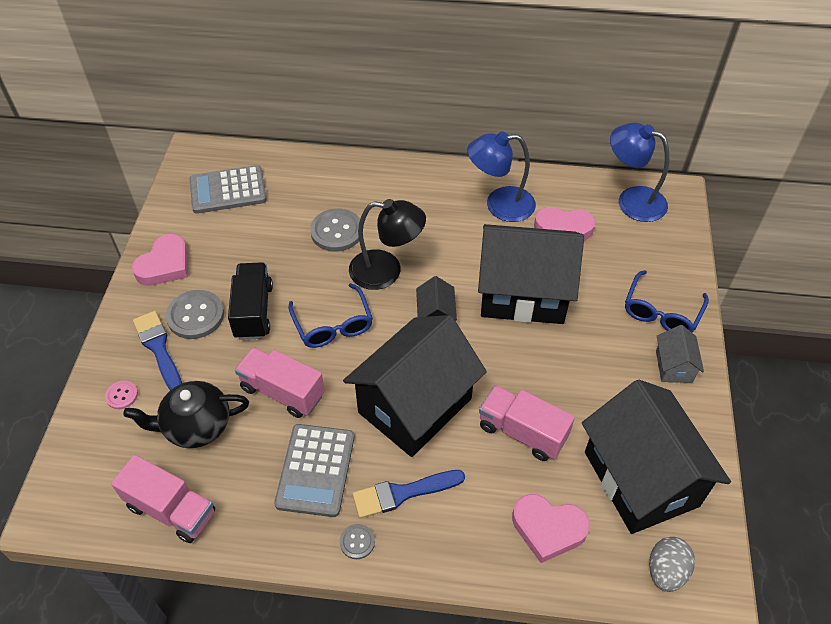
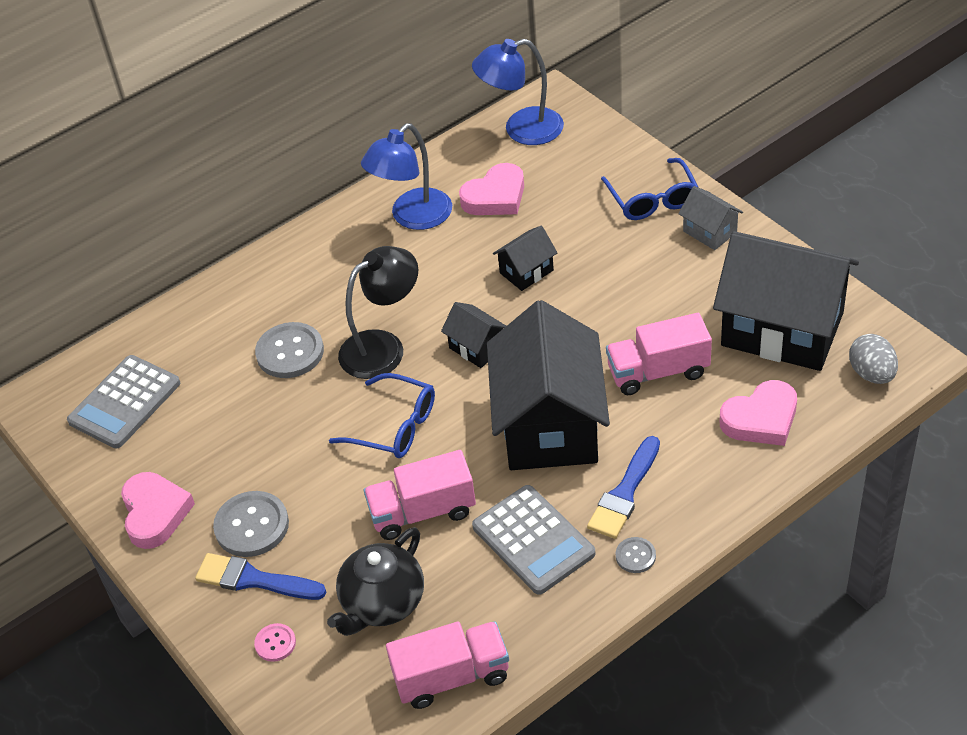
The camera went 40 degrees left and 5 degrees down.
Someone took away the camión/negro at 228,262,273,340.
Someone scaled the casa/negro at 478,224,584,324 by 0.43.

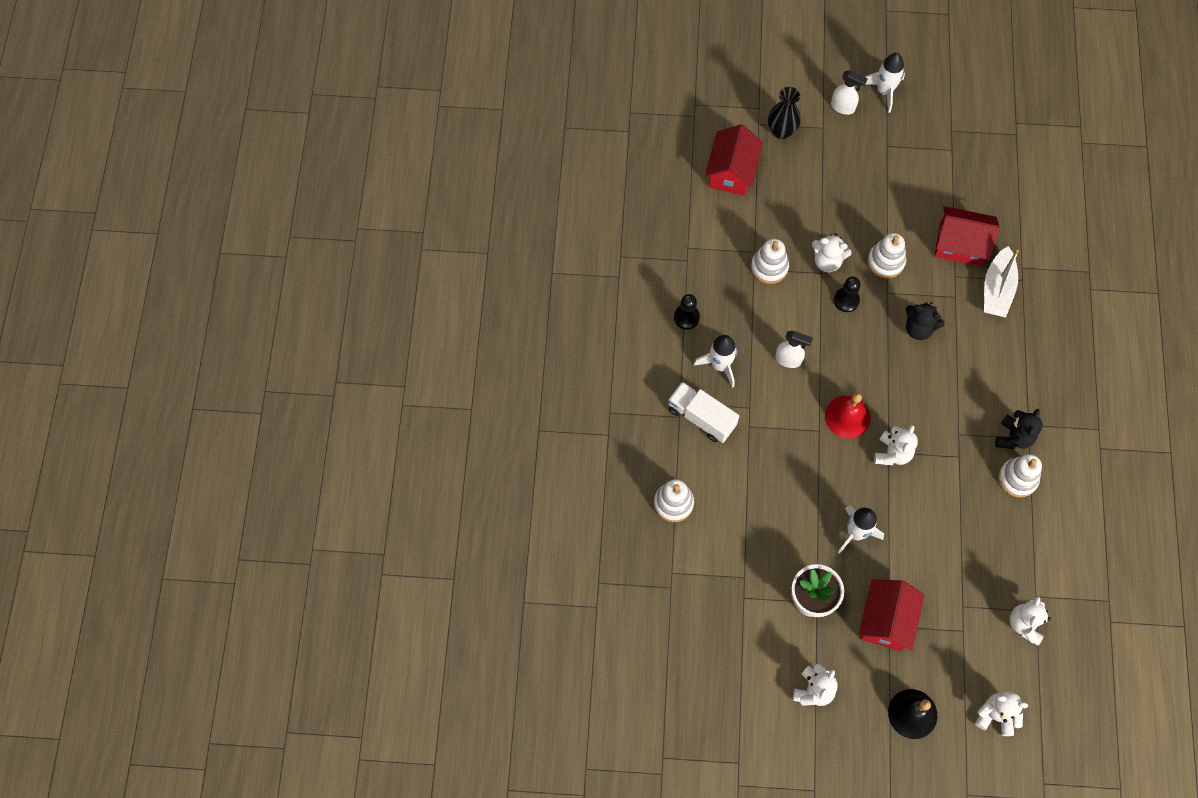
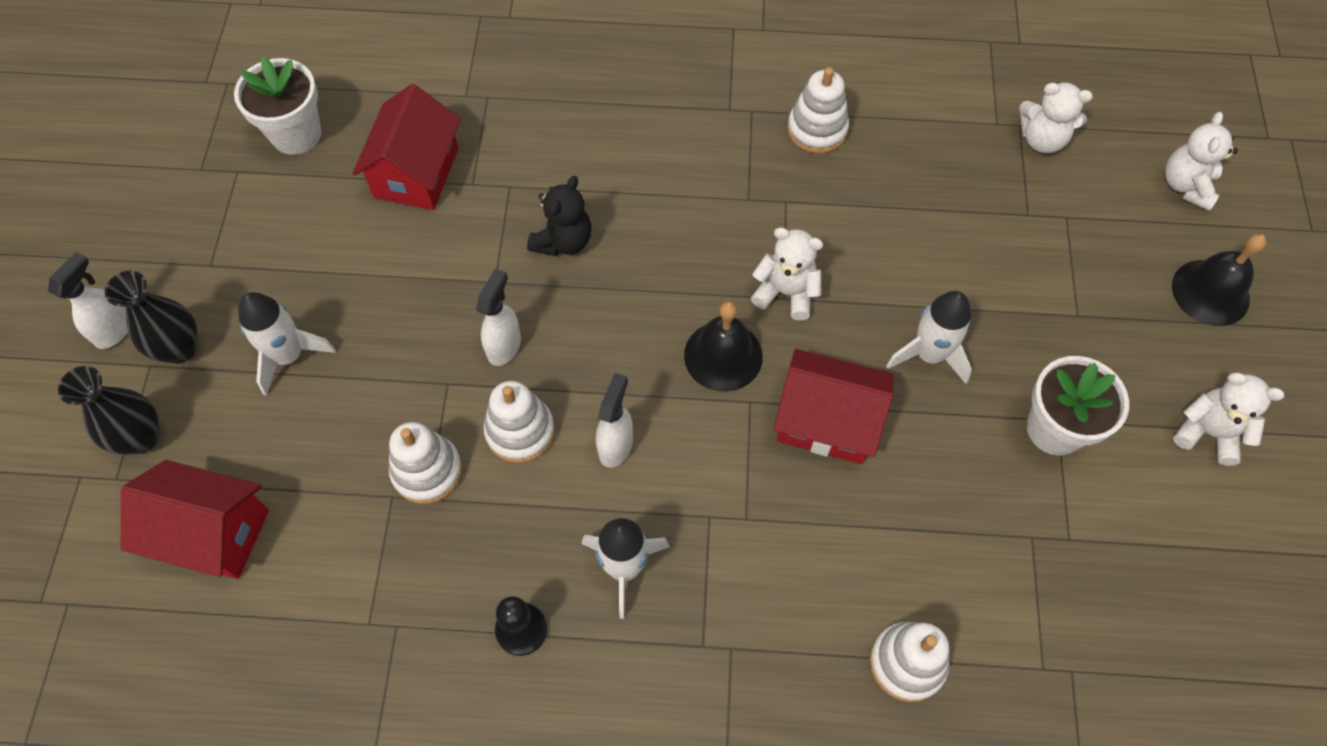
The camera went 90 degrees left and 5 degrees down.
Someone took away the camión/blanco at 668,382,739,443.
Someone took away the osito/blanco at 812,233,852,272.
Someone took away the barco/blanco at 984,246,1019,318.
Someone took away the osito/negro at 995,409,1043,449.
Someone put down the florero/negro at 105,271,198,364.
Someone put down the maceta/blanco at 234,56,321,155.
Someone carried the casa/rojo from 859,579,925,651 to 773,349,893,464.
Someone carried the cohete/blanco from 865,53,905,113 to 239,292,336,396.
Someone carried the juguete apilable/blanco from 868,233,906,278 to 483,381,555,463.
Someone swapped the peón/negro at 834,277,861,312 for the pulverizador/blanco at 476,268,521,366.
Someone repainted the campana/rojo at 825,393,871,439, which became the campana/negro at 684,301,763,392.

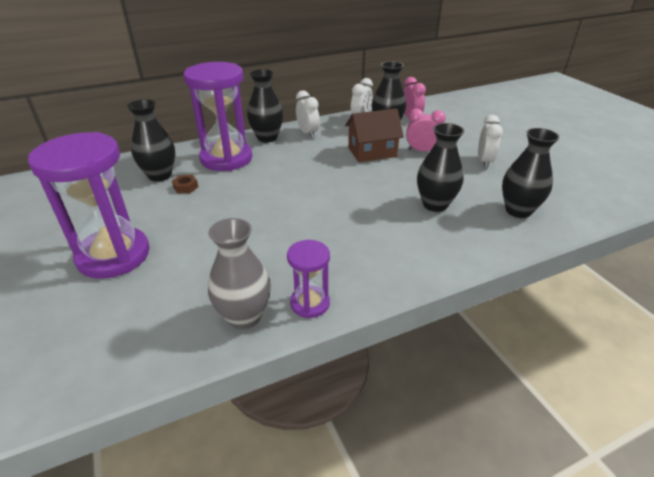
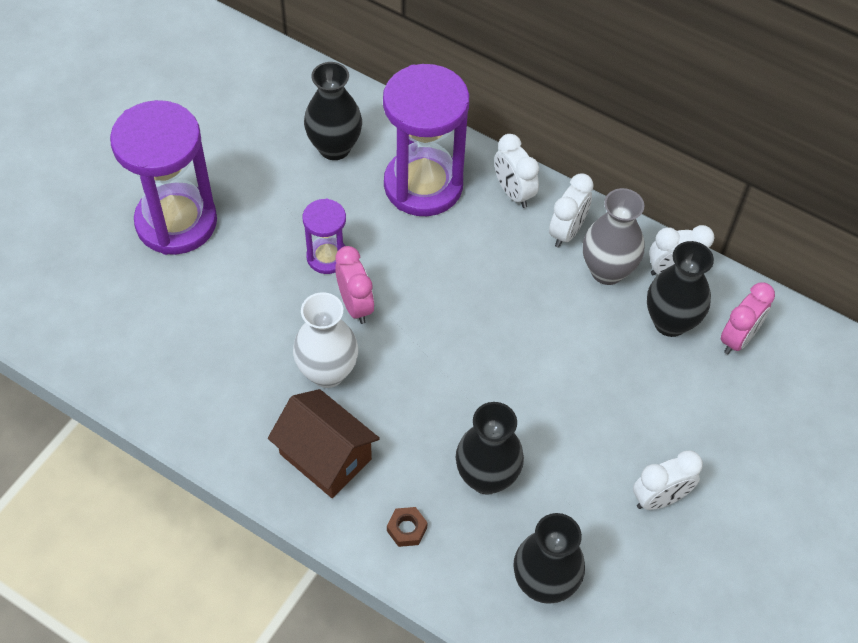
The camera went 55 degrees right and 20 degrees up.
Someone put down the florero/blanco at 293,292,358,388.
Someone carried the tuerca/marrón from 172,175,198,193 to 387,507,428,547.
Someone carried the florero/gris from 208,218,271,330 to 583,188,644,285.
Someone carried the reloj de arena/morado from 287,240,330,318 to 303,199,346,274.
Someone carried the casa/marrón from 345,108,404,162 to 268,389,380,498.
Someone carried the despertador/rosa from 406,109,446,151 to 335,246,374,324.
Someone swapped the florero/negro at 247,69,283,142 for the despertador/blanco at 494,134,539,208.

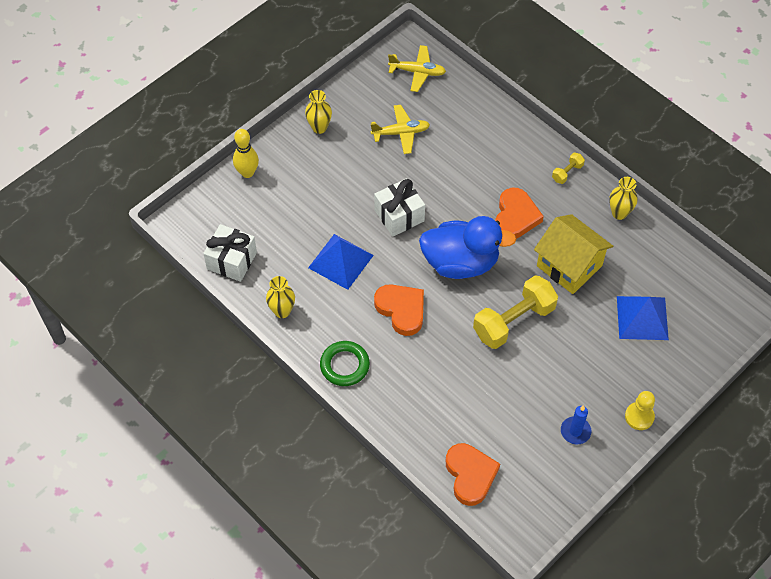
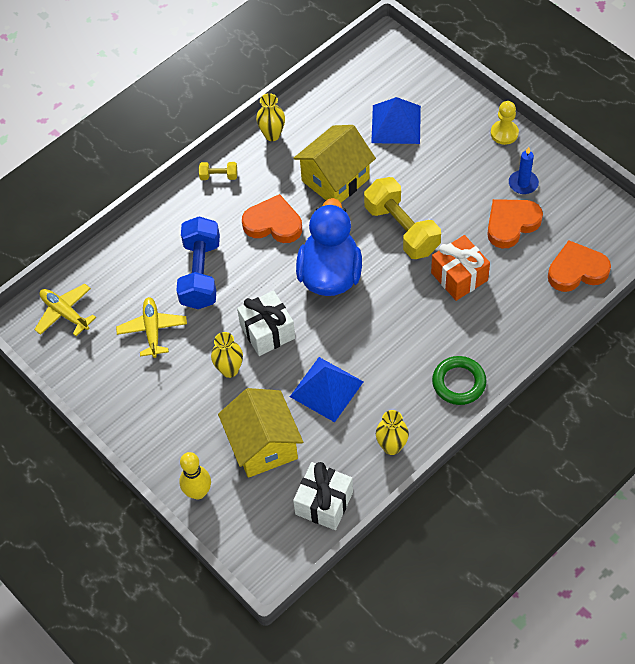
The camera went 85 degrees left and 0 degrees up.
Someone put down the mancuerna/azul at 176,216,220,309.
Someone put down the casa/amarillo at 218,388,303,478.
Someone put down the regalo/naranja at 431,235,490,301.
Someone carried the florero/amarillo from 305,90,332,134 to 211,332,243,378.
Someone carried the corazón/naranja from 374,284,424,336 to 487,199,543,249.
Someone rotated the avión/amarillo at 388,45,446,92 by 60 degrees counterclockwise.
Someone rotated the mancuerna/amarillo at 552,153,585,184 by 45 degrees counterclockwise.

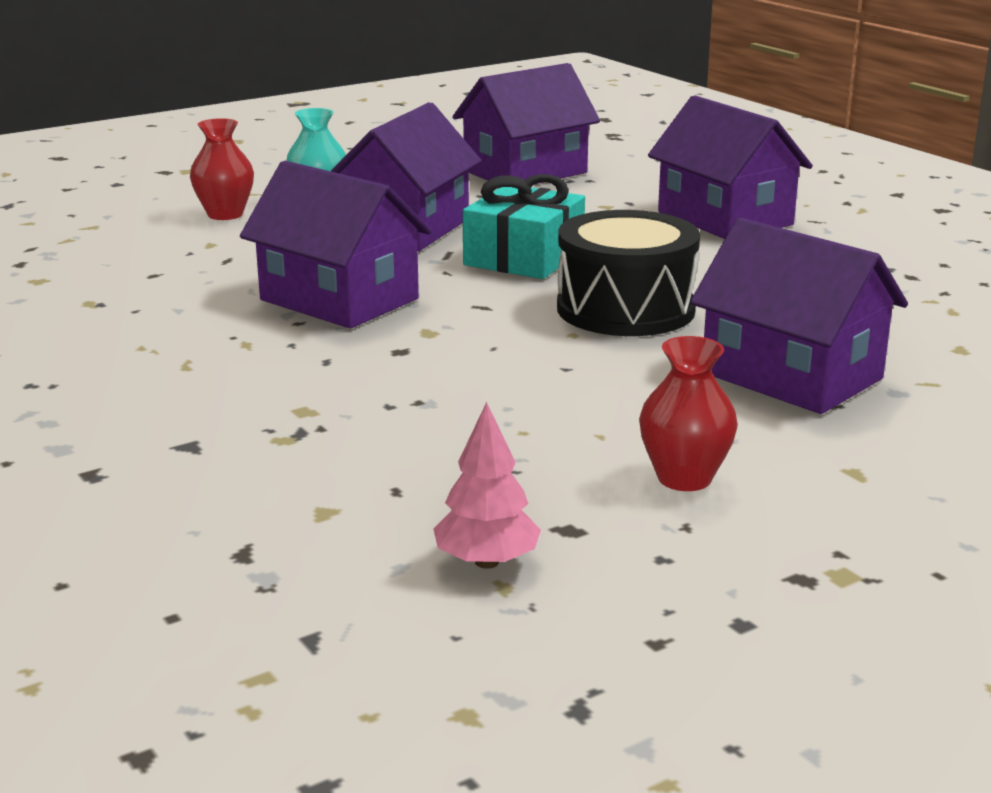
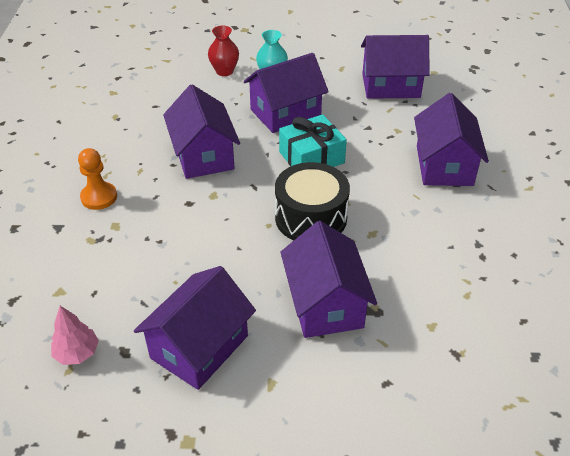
The camera went 35 degrees right and 20 degrees up.
Someone put down the peón/naranja at 78,148,117,210.
Someone swapped the florero/rojo at 639,336,738,491 for the casa/morado at 134,266,256,390.

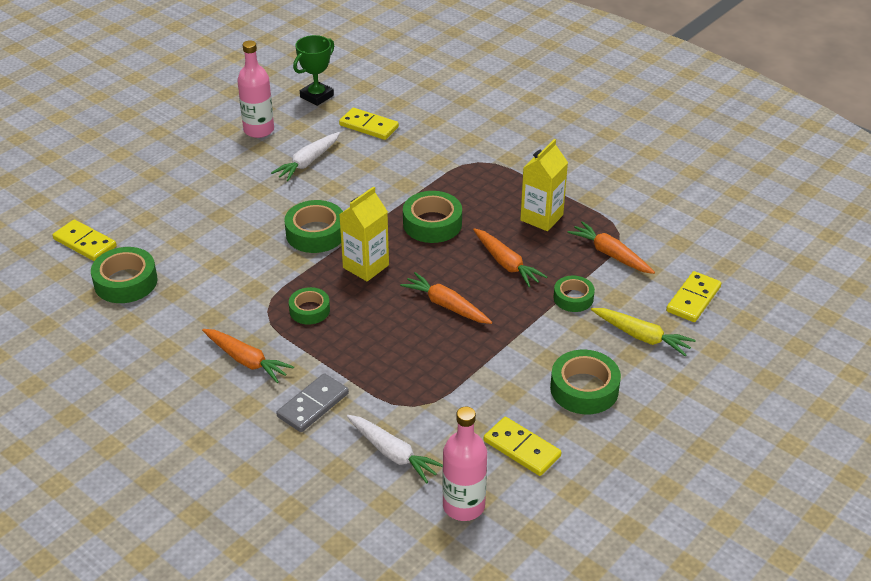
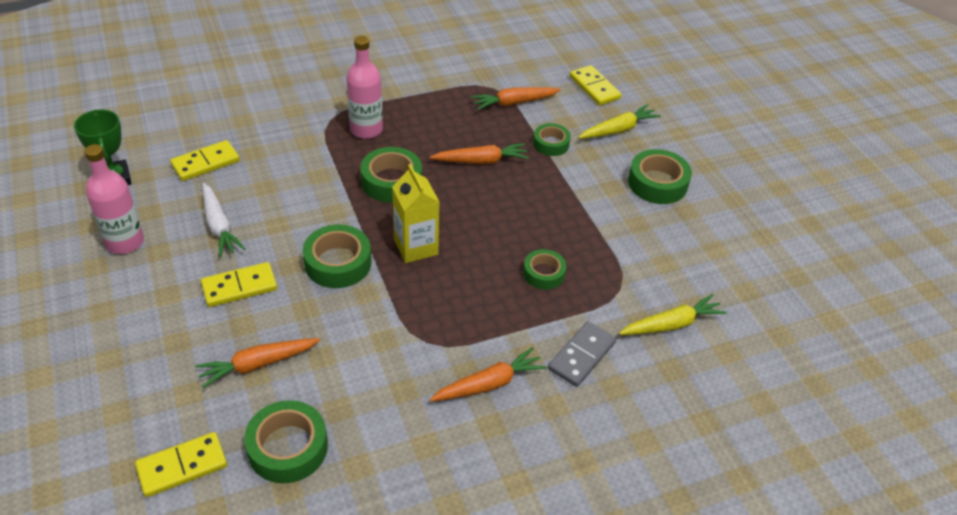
The camera went 65 degrees left and 5 degrees up.
Someone took away the cartón de leche/amarillo at 520,139,568,231.
Someone carried the cinta adhesiva/verde from 289,287,330,325 to 523,249,566,290.
Someone carried the zanahoria/naranja from 400,272,492,324 to 195,338,320,388.
Someone carried the botella/rosa from 442,407,487,521 to 346,36,383,139.
Someone carried the ficha de dominó/amarillo from 484,417,561,476 to 201,262,277,307.
Someone repainted the zanahoria/blanco at 347,415,443,483, which became the zanahoria/amarillo at 619,294,727,335.
Someone rotated the ficha de dominó/gris at 276,373,349,432 by 60 degrees clockwise.

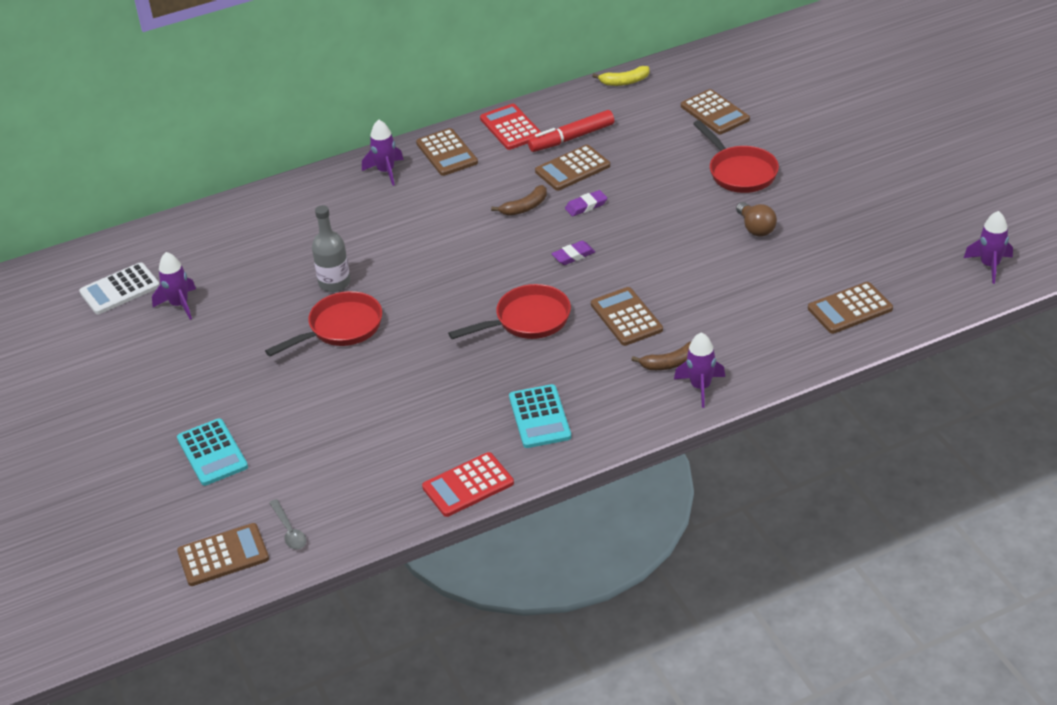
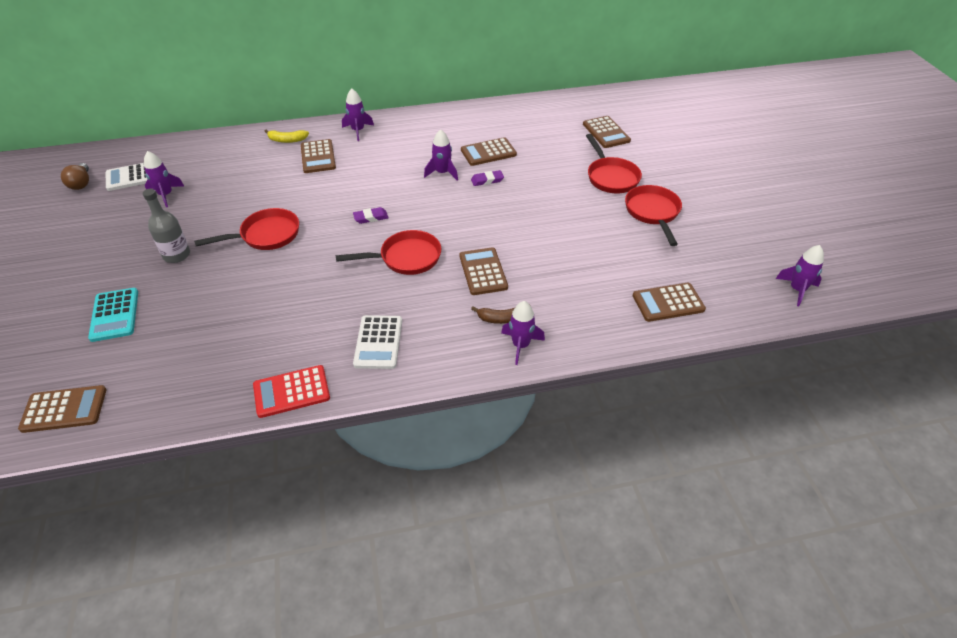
The camera went 10 degrees right and 5 degrees up.
Someone took away the cuchara/gris at 269,499,306,550.
Someone took away the calculadora/rojo at 480,104,541,150.
Someone took away the rotulador/rojo at 528,110,614,152.
Someone put down the sartén/rojo at 625,185,682,246.
Someone carried the botella/gris from 312,205,350,292 to 143,189,190,263.
Someone carried the calculadora/marrón from 416,128,478,176 to 301,139,336,173.
Someone carried the goma de borrar/morado from 551,241,595,265 to 353,207,389,224.
Someone carried the plátano/amarillo from 592,66,650,86 to 264,130,309,143.
Someone carried the bombilla/marrón from 736,202,777,236 to 61,163,89,190.
Someone swapped the plátano/marrón at 491,185,547,216 for the cohete/morado at 424,129,458,181.
Someone repainted the calculadora/turquesa at 509,384,571,448, which became the calculadora/blanco at 353,315,402,369.

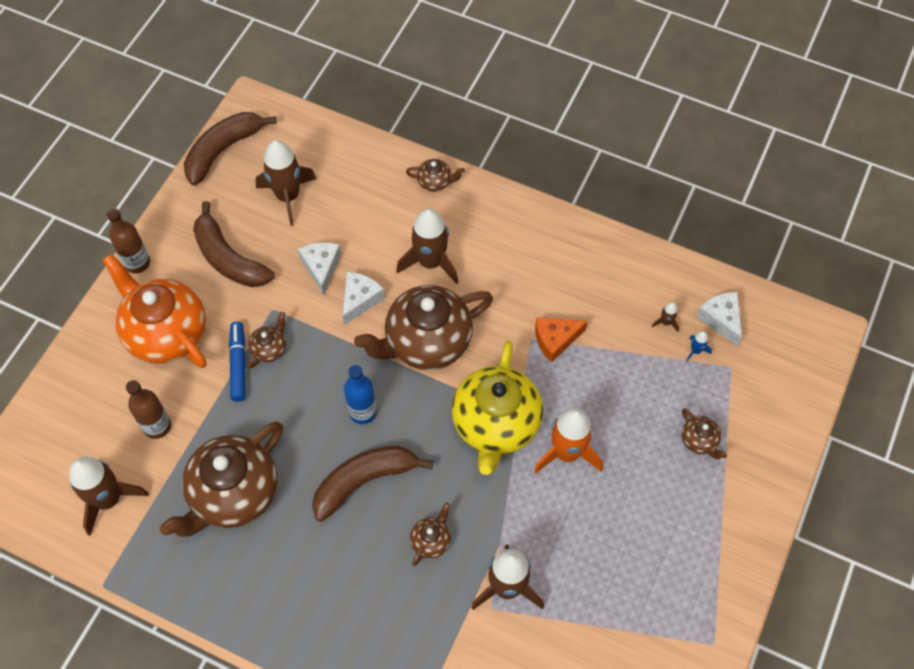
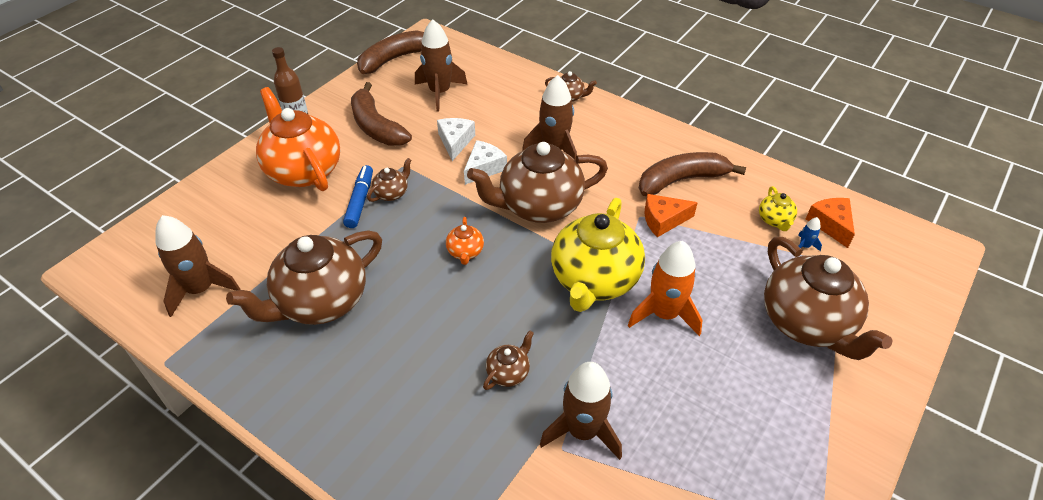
The camera went 10 degrees right and 15 degrees down.
Someone took away the botella/marrón at 126,380,171,439.
Someone carried the plátano/marrón from 312,445,433,522 to 639,152,746,196.
Someone swapped the botella/azul at 344,365,377,424 for the tetera/naranja at 446,217,484,265.
Someone swapped the cohete/marrón at 652,302,679,332 for the tetera/amarillo at 759,186,797,231.
Someone repainted the queso/blanco at 696,292,742,346, which became the queso/naranja at 806,198,855,248.
Someone scaled the tetera/marrón at 682,408,727,459 by 2.32.

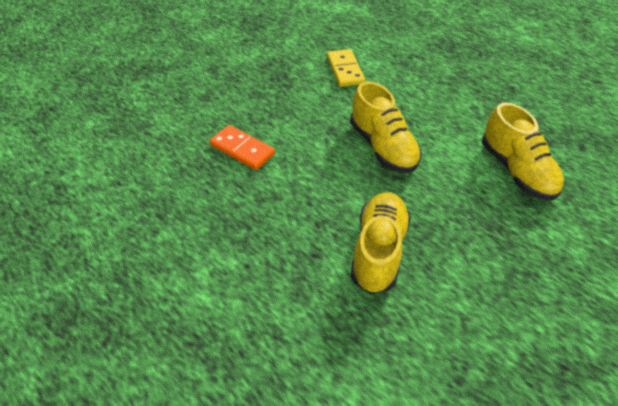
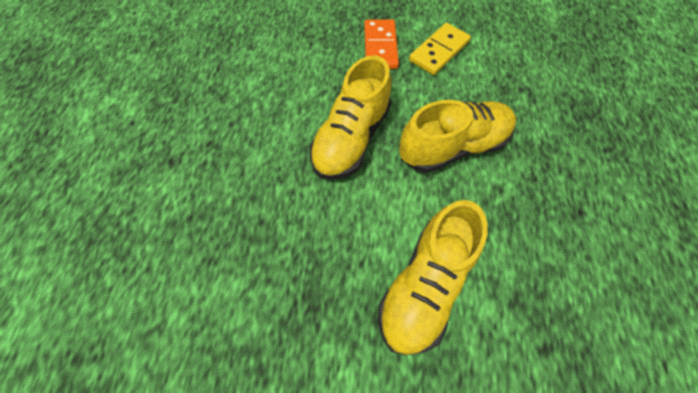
The camera went 55 degrees right and 15 degrees up.
Someone carried the ficha de dominó/naranja from 210,125,275,170 to 364,19,399,69.
Someone carried the zapato/amarillo from 350,192,411,294 to 399,100,516,173.

